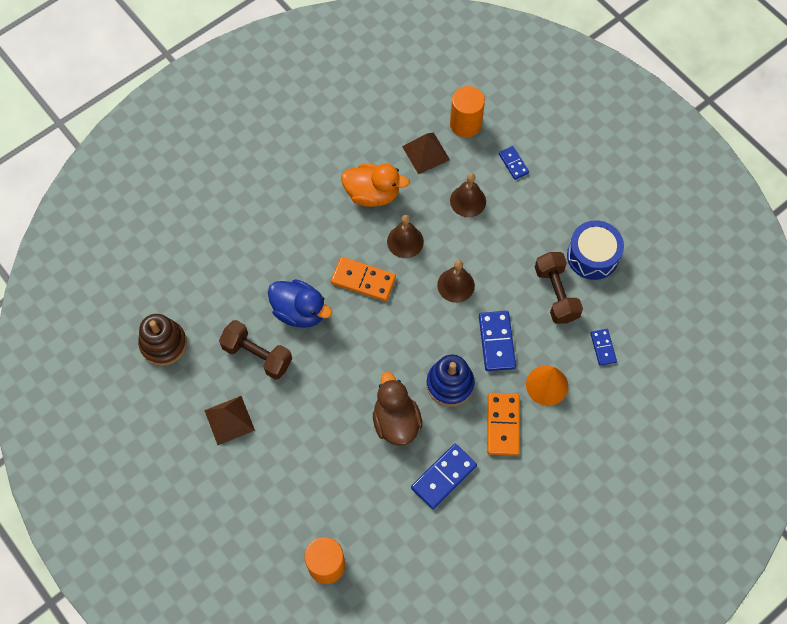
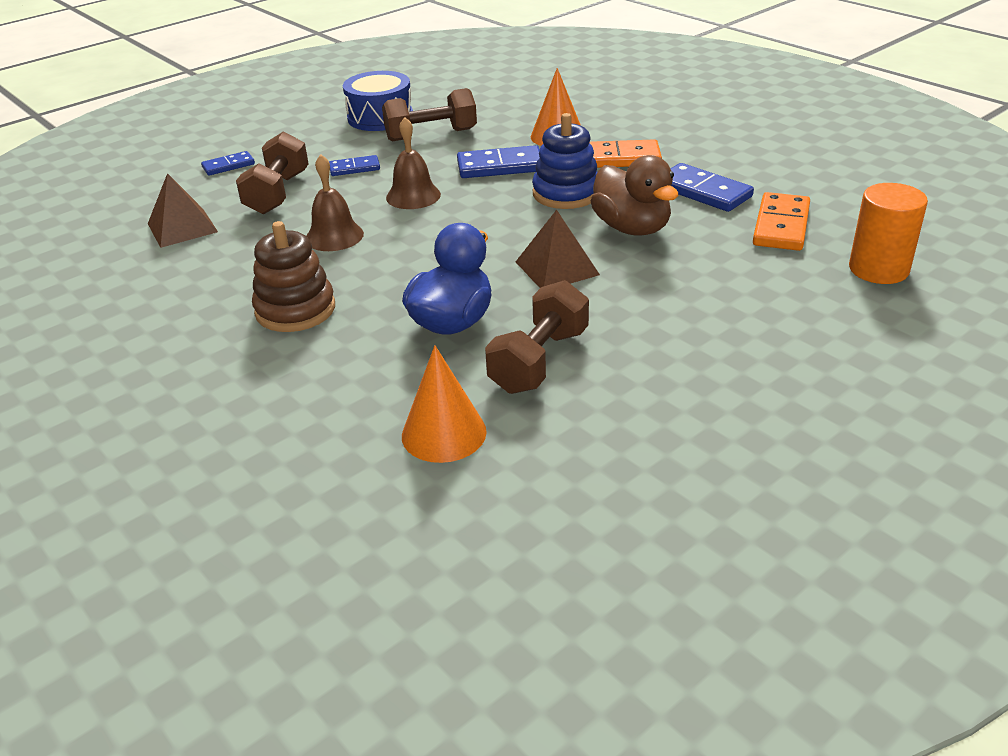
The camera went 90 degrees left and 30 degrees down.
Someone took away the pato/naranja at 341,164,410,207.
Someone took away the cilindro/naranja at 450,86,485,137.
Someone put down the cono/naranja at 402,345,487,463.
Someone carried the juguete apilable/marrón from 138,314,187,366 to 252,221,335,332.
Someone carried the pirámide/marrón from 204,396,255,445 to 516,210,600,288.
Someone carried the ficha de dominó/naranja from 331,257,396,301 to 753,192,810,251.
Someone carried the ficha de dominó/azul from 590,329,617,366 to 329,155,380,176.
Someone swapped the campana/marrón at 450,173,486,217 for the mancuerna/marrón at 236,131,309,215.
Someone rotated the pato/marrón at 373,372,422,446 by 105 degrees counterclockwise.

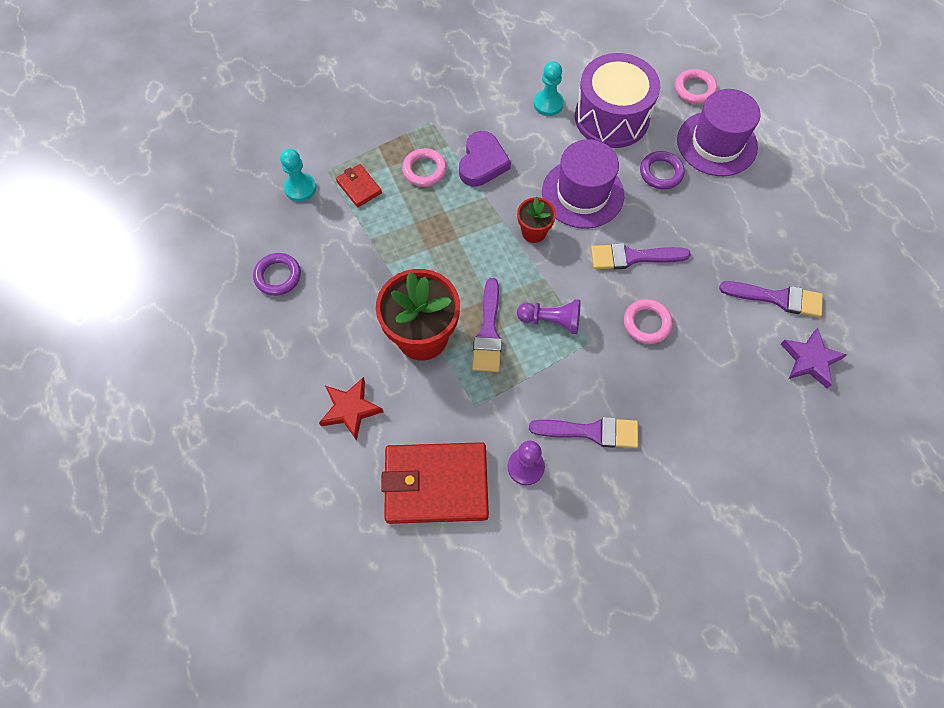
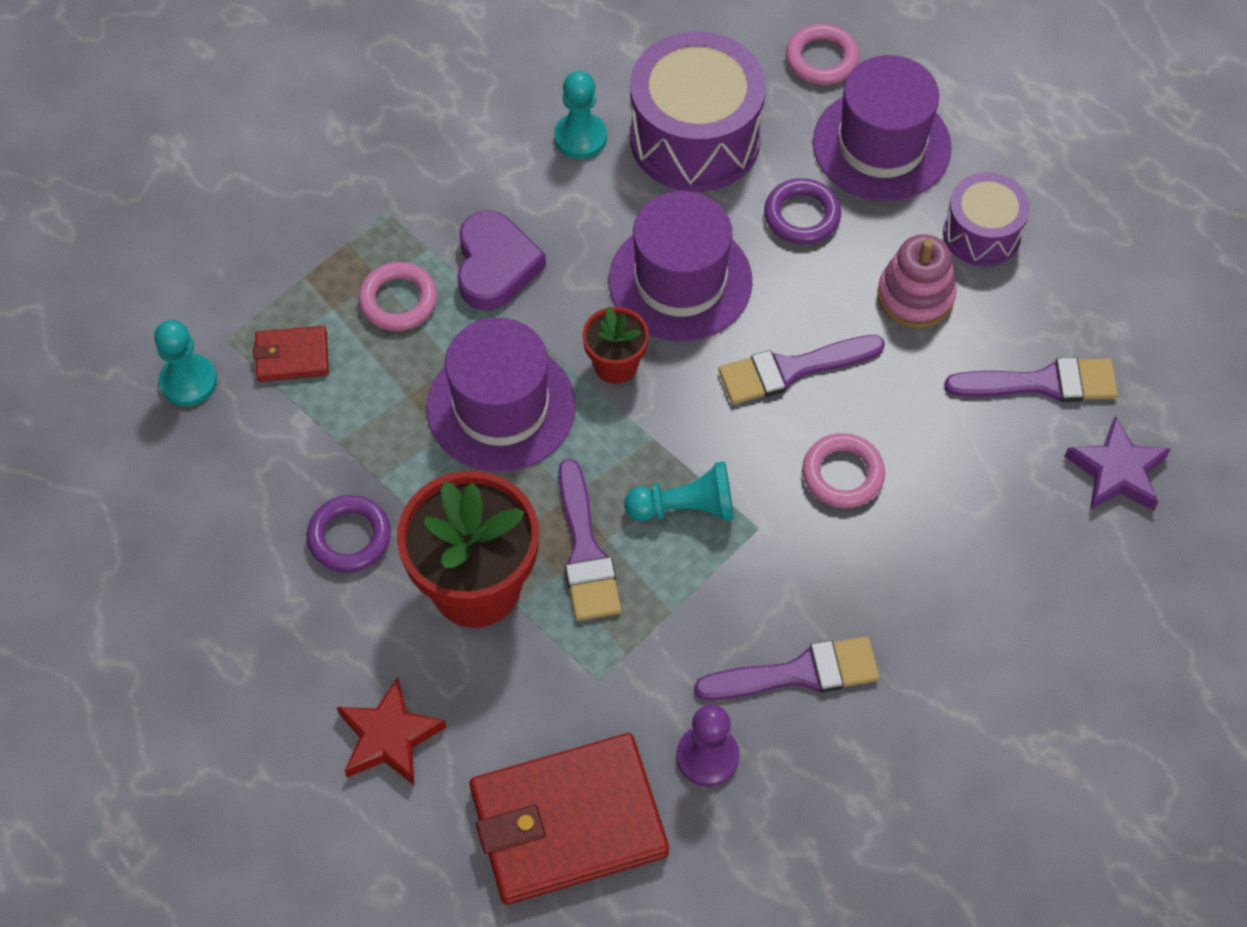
The camera went 15 degrees left and 5 degrees down.
Someone put down the sombrero/morado at 427,317,576,472.
Someone put down the juguete apilable/rosa at 877,235,957,328.
Someone put down the tambor/morado at 943,172,1030,267.
Someone carried the anillo/morado from 253,253,301,296 to 307,495,391,573.
Someone repainted the peón/morado at 517,299,581,334, which became the peón/turquesa at 624,461,734,521.
Someone rotated the cartera/rojo at 336,164,382,207 by 45 degrees counterclockwise.

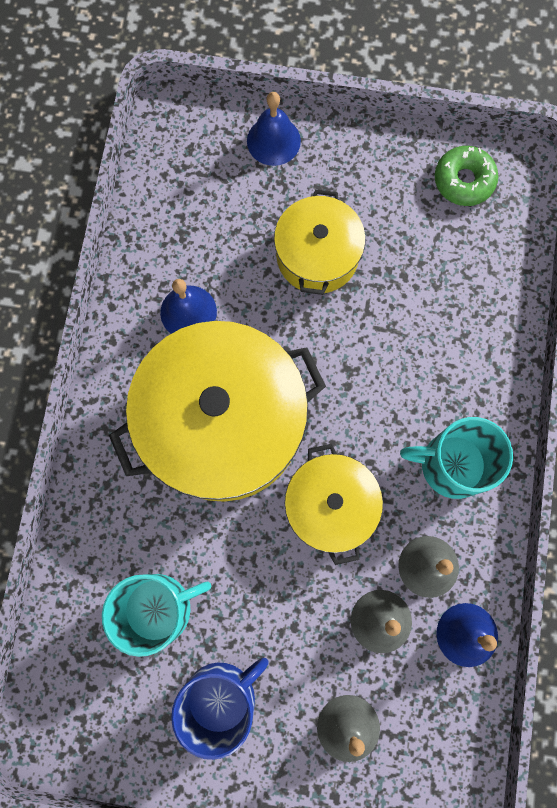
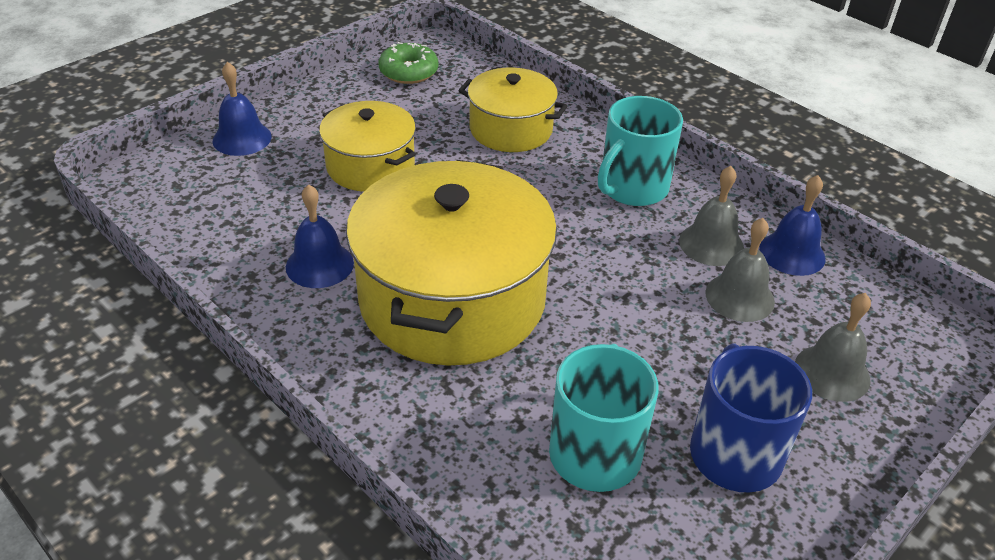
The camera went 55 degrees left and 35 degrees down.
Someone carried the olla/amarillo from 285,444,383,565 to 458,68,567,152.

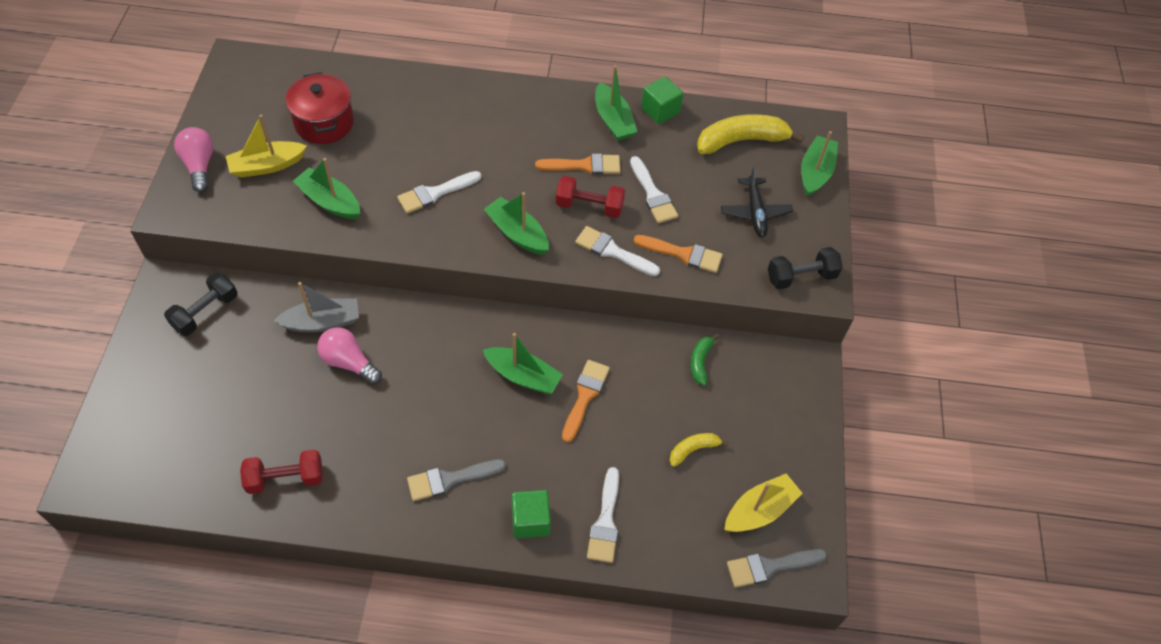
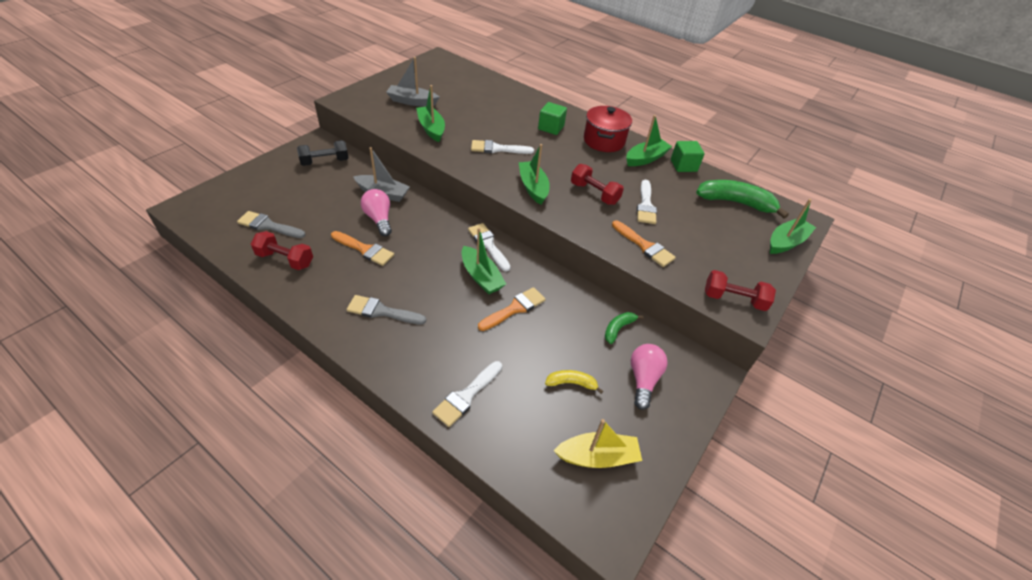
The camera went 30 degrees right and 10 degrees down.
Someone took away the avión/negro at 721,166,793,237.
Someone carried the bombilla/rosa from 174,127,214,192 to 631,344,668,410.
Someone carried the olla/rojo from 286,72,354,144 to 584,106,632,152.
Someone carried the cubo/verde from 512,490,551,538 to 538,102,567,135.
Someone carried the pincel/naranja from 535,154,621,175 to 331,231,394,266.
Someone carried the pincel/blanco from 575,226,660,276 to 468,223,510,272.
Someone carried the pincel/gris from 727,549,827,588 to 237,211,306,238.
Someone repainted the barco/amarillo at 226,115,307,178, which became the barco/gris at 386,57,439,106.
Someone repainted the plátano/amarillo at 697,114,804,154, which became the plátano/verde at 696,180,789,219.
Someone repainted the mancuerna/negro at 768,247,843,289, which became the mancuerna/rojo at 705,270,776,311.
Someone rotated the barco/verde at 595,65,638,141 by 135 degrees counterclockwise.

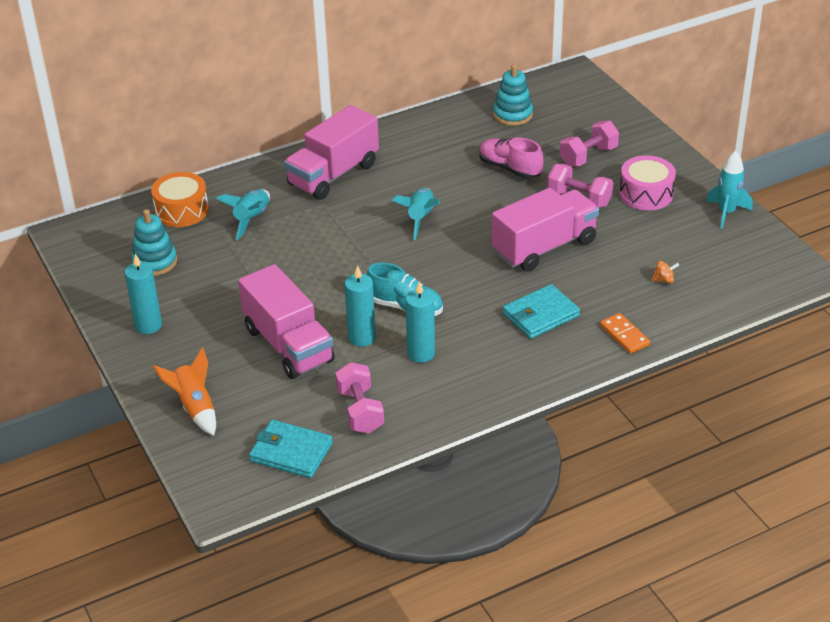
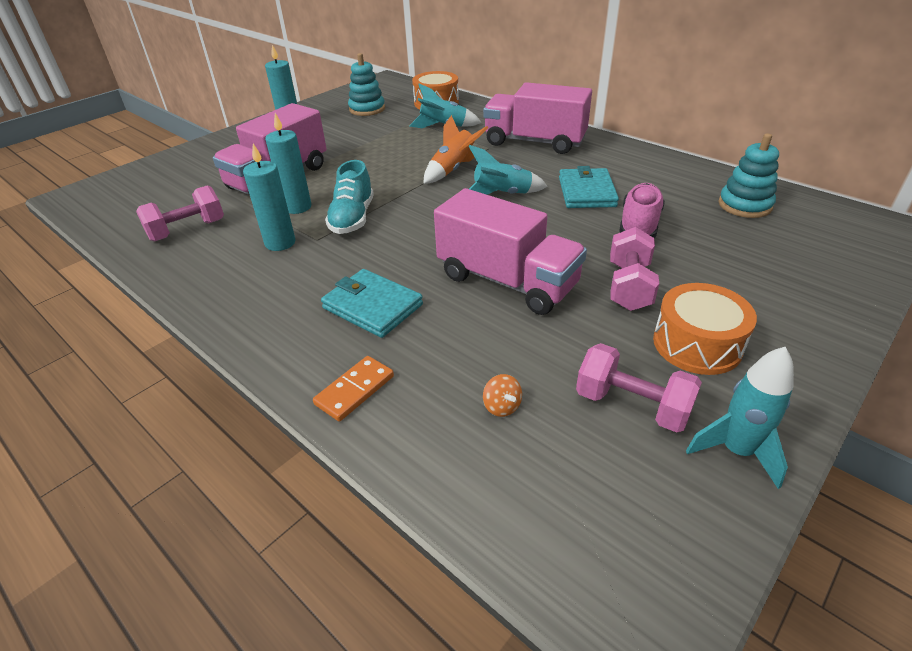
The camera went 70 degrees right and 0 degrees up.
Someone carried the cohete/naranja from 153,347,216,436 to 423,115,488,184.
Someone carried the cartera/turquesa from 249,420,333,478 to 559,166,619,208.
Someone carried the mancuerna/rosa from 560,121,619,167 to 576,343,702,432.
Someone repainted the tambor/rosa at 620,155,676,210, which became the tambor/naranja at 653,283,757,375.

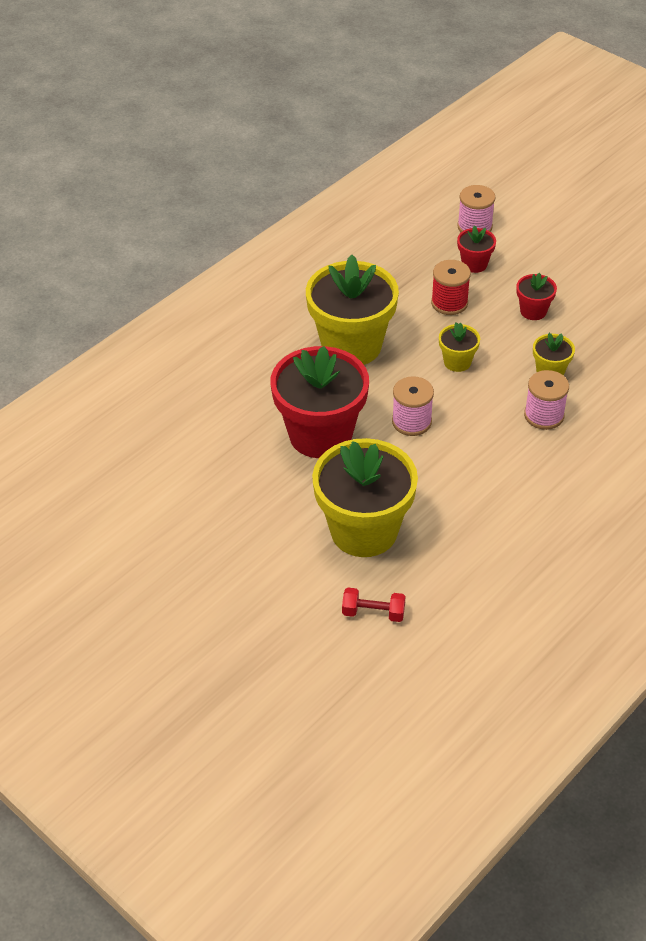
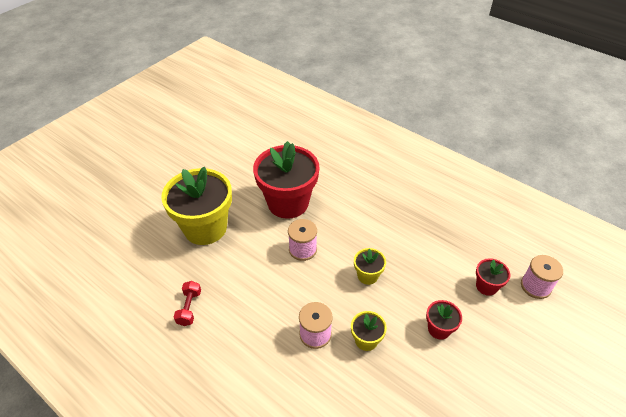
The camera went 85 degrees right and 0 degrees up.
Someone took away the maceta/amarillo at 306,255,399,365.
Someone took away the carrete/rojo at 431,260,471,315.
Someone carried the mancuerna/rojo from 342,588,405,622 to 174,281,201,326.

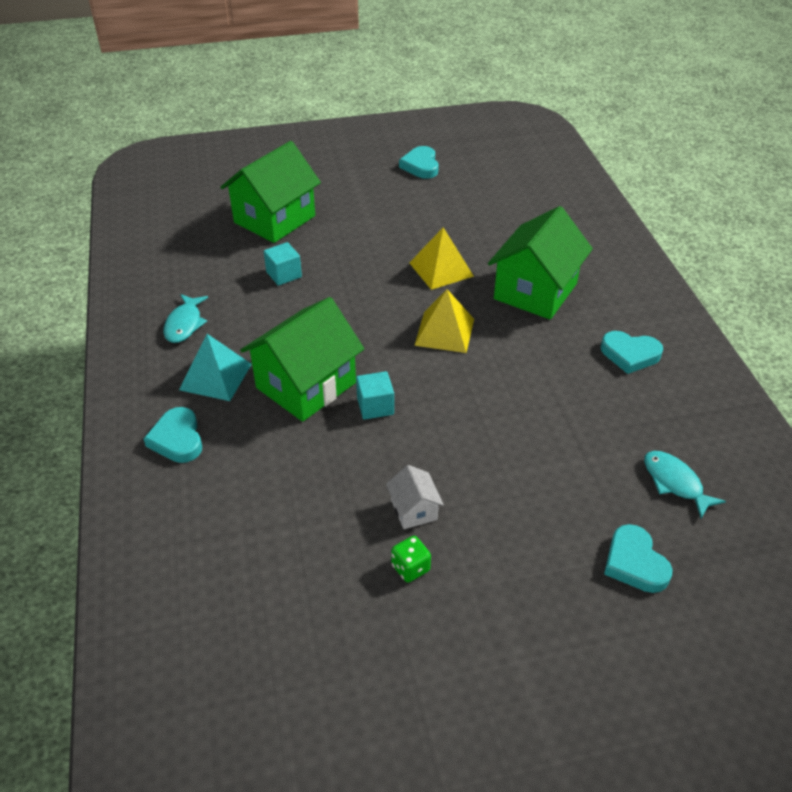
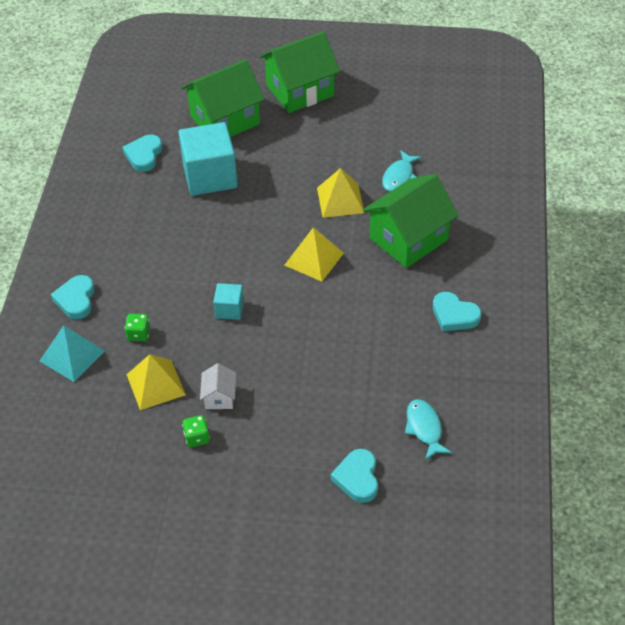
The camera went 20 degrees right and 5 degrees up.
Someone put down the dado/verde at 124,314,150,341.
Someone put down the pirámide/amarillo at 127,354,186,410.
Someone carried the pez/turquesa from 164,294,208,343 to 382,150,422,191.
Someone carried the pirámide/turquesa from 179,334,252,401 to 40,325,105,382.
Someone carried the casa/verde from 240,297,364,422 to 259,31,340,113.
Someone carried the corazón/turquesa from 399,146,439,179 to 123,135,162,172.
Someone scaled the cubo/turquesa at 264,242,302,286 by 2.06.

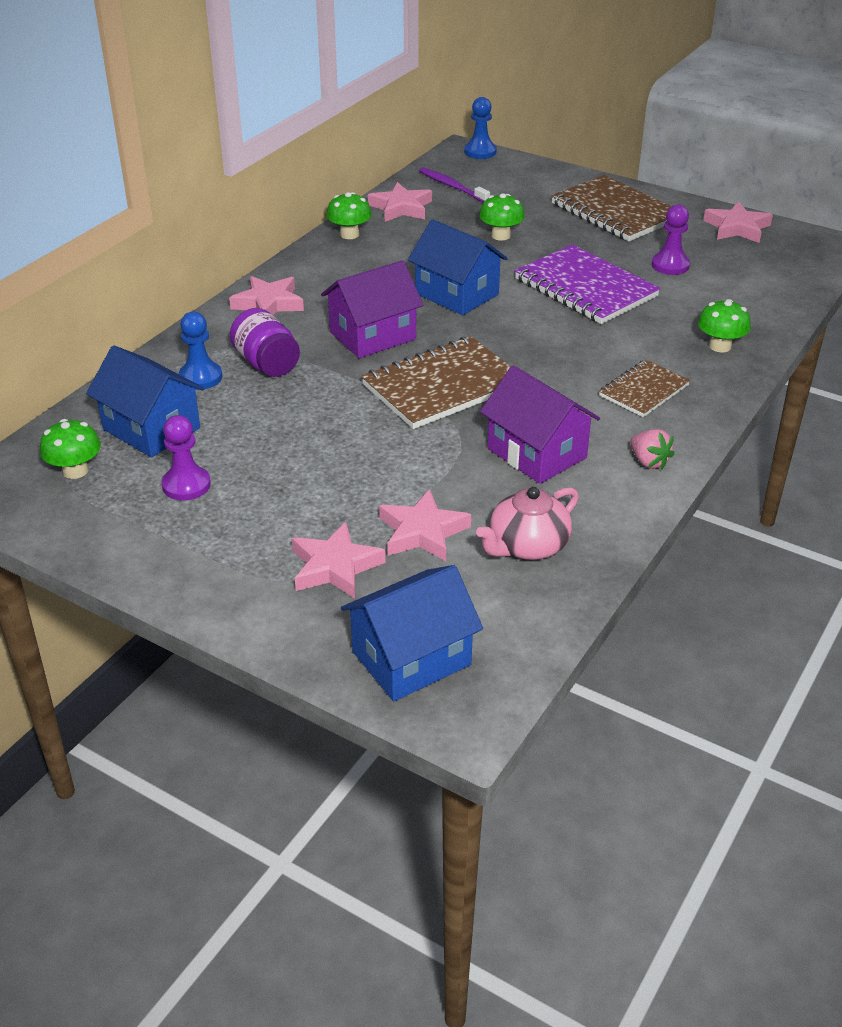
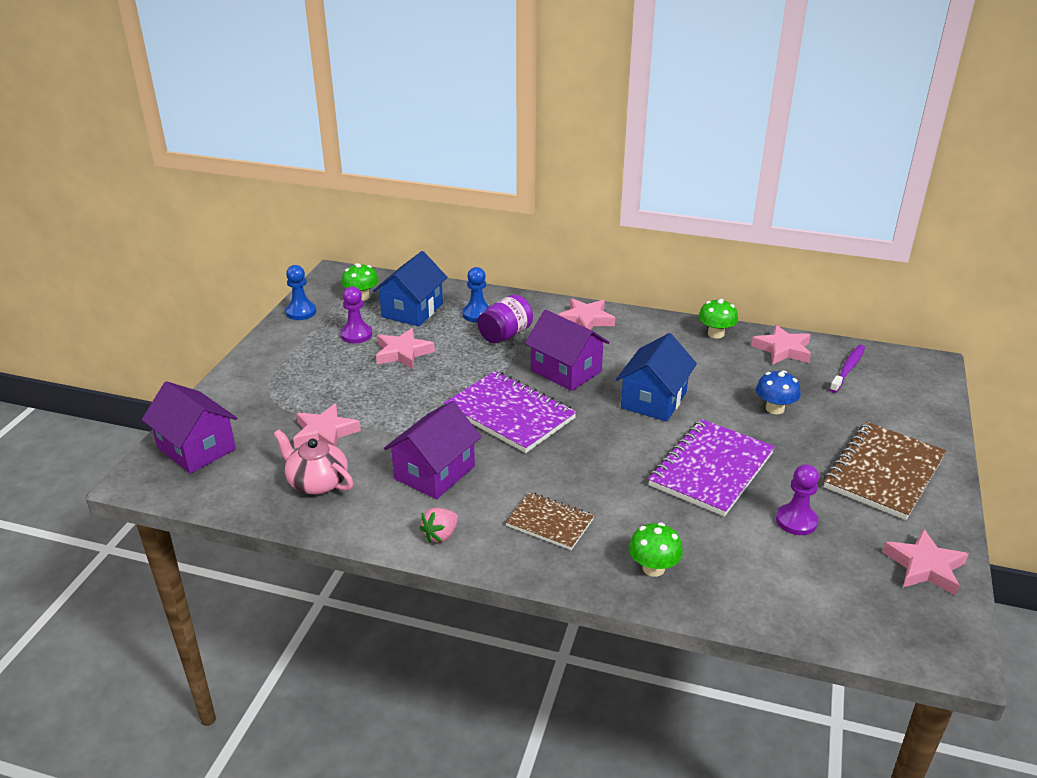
The camera went 75 degrees right and 5 degrees down.
Someone carried the estrella/rosa from 292,522,386,599 to 376,328,435,369.
Someone carried the peón/azul from 464,97,497,159 to 285,265,316,320.
Someone repainted the casa/azul at 341,565,483,701, which became the casa/morado at 142,381,237,474.
Someone repainted the cuaderno/marrón at 361,336,511,429, which became the cuaderno/morado at 444,371,577,453.
Someone repainted the seta/verde at 479,193,525,241, which became the seta/azul at 756,370,801,414.

